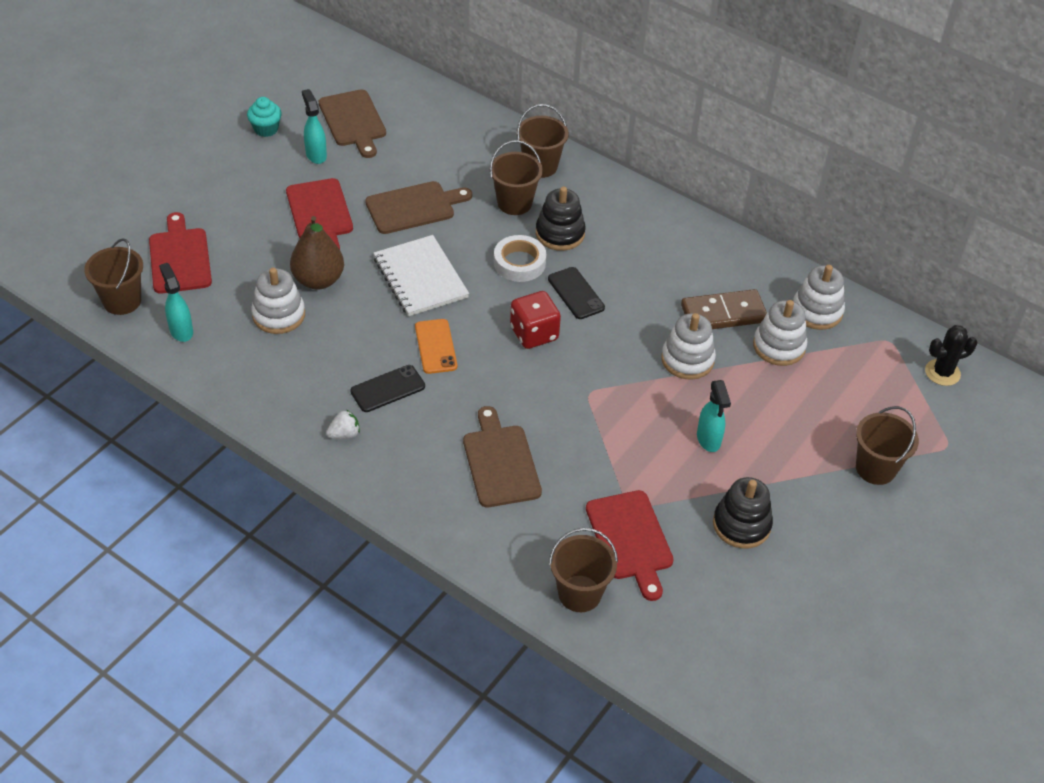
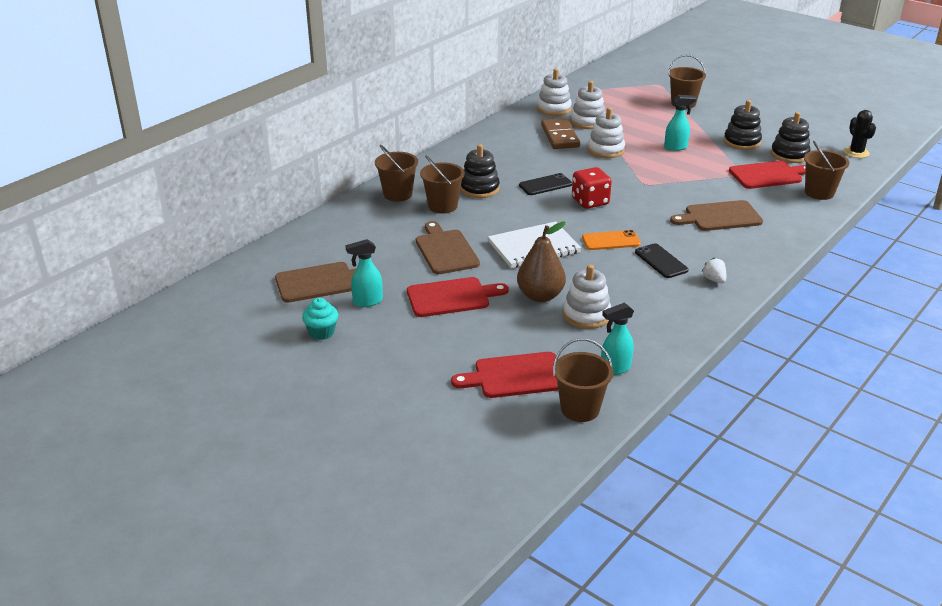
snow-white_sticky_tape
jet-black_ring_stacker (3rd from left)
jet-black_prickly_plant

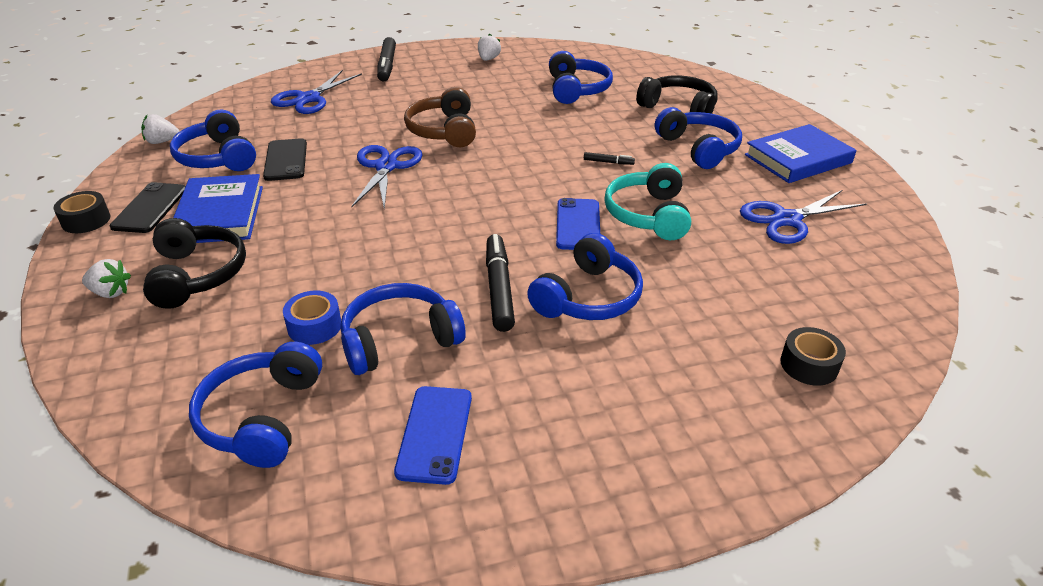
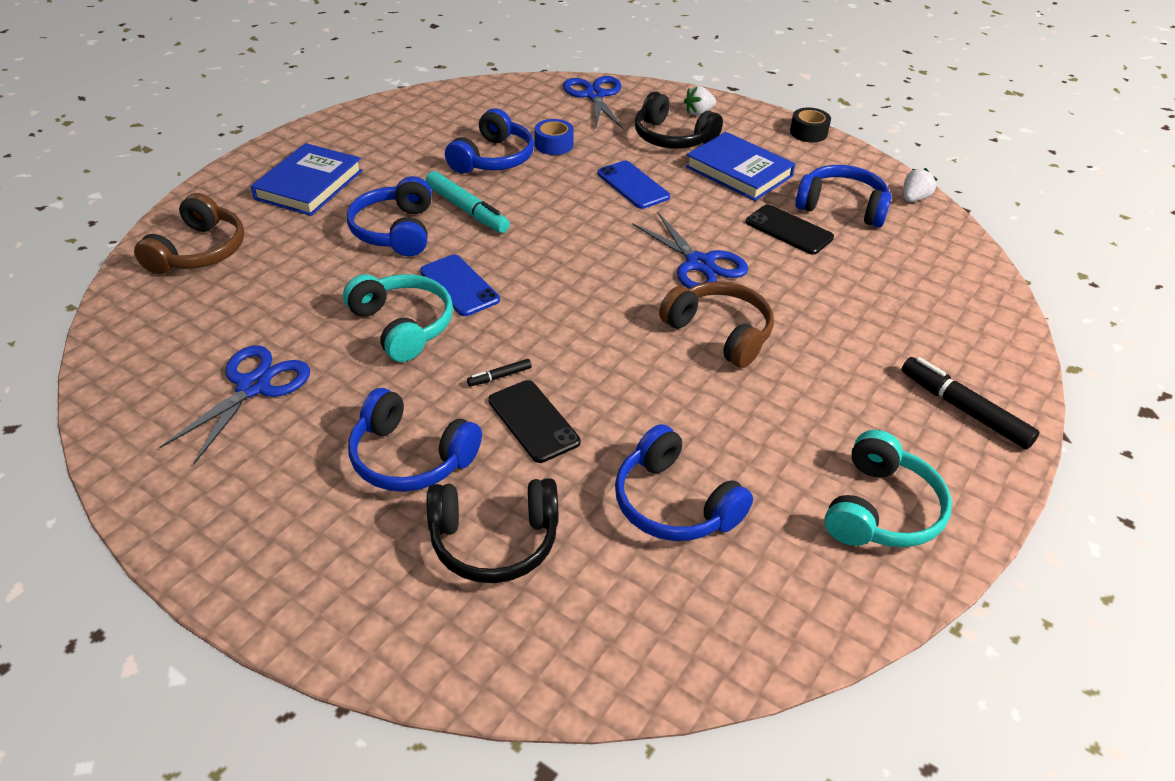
blue_over-ear_headphones (2nd from left in the first image)
jet-black_phone (1st from left)
blue_scissors (2nd from left)
blue_phone (2nd from left)
blue_hardback (1st from left)
turquoise_over-ear_headphones (2nd from left)
dark_brown_over-ear_headphones (1st from left)
turquoise_marker_pen

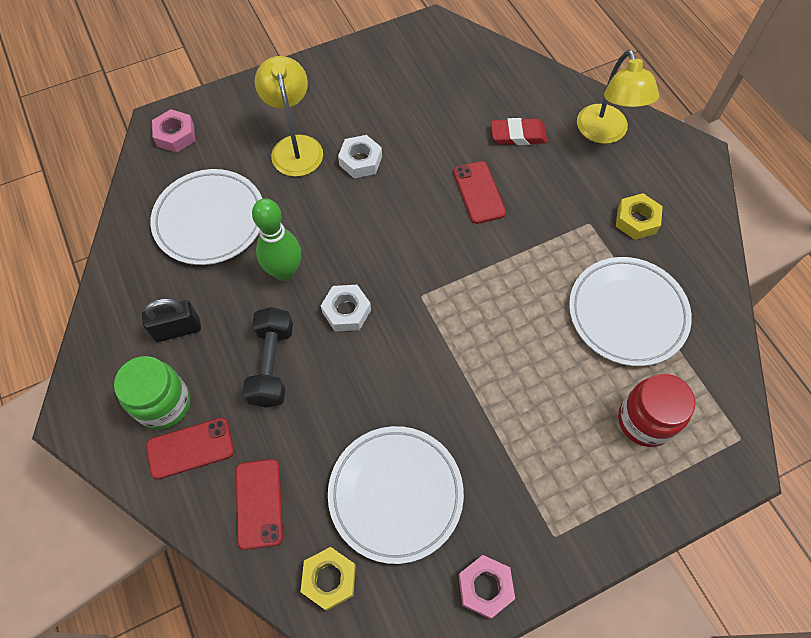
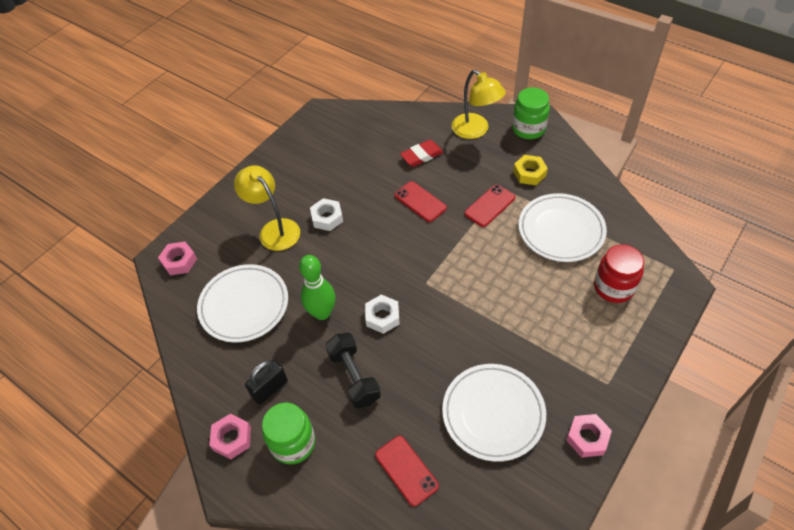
yellow_nut (1st from left in the first image)
pink_nut (2nd from left)
green_preserve_jar (2nd from left)
scarlet_phone (3rd from left)

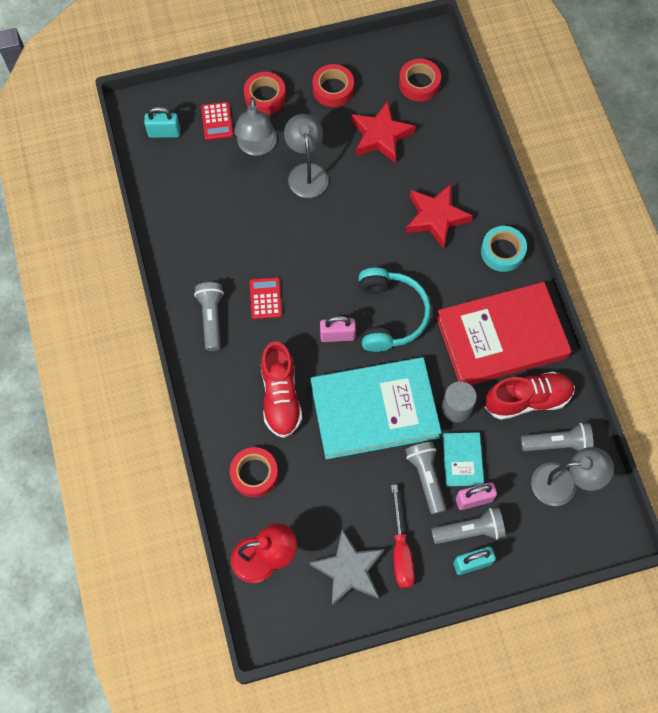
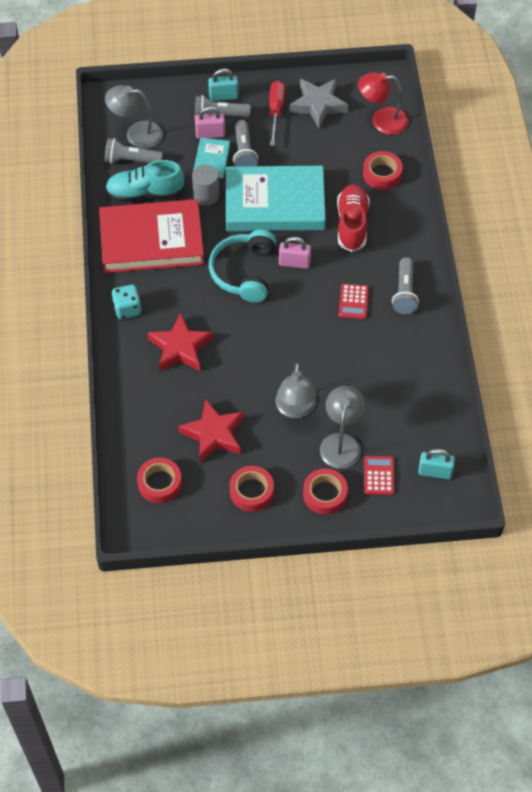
turquoise_dice
turquoise_shoe

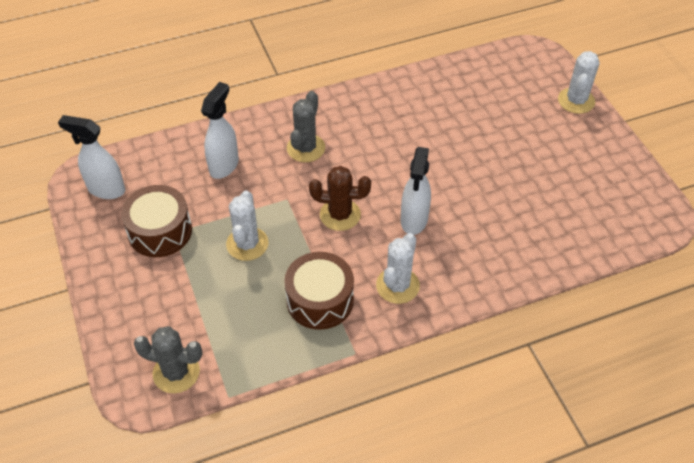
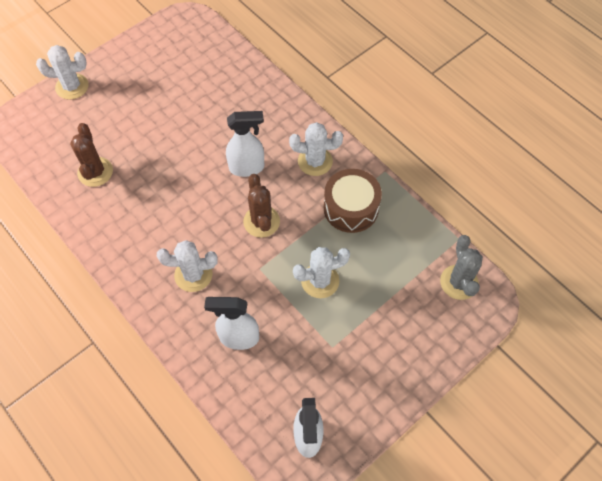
dark_brown_snare_drum (1st from left in the first image)
dark_brown_prickly_plant (1st from left)
snow-white_prickly_plant (2nd from left)

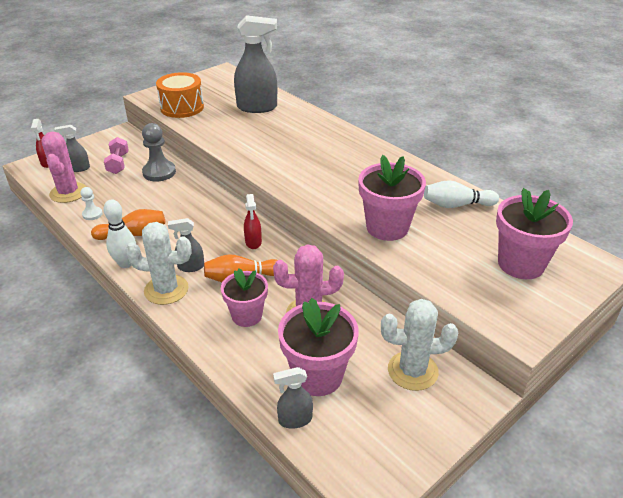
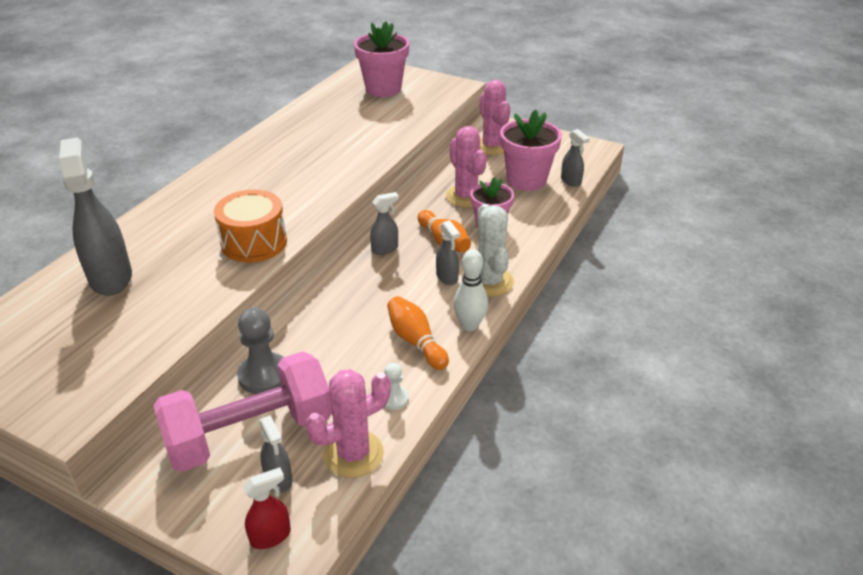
pink_plant_pot (3rd from left in the first image)
snow-white_skittle (2nd from left in the first image)
orange-coloured_snare_drum
ash-grey_spray_bottle (3rd from left)
pink_prickly_plant (3rd from left)
pink_dumbbell

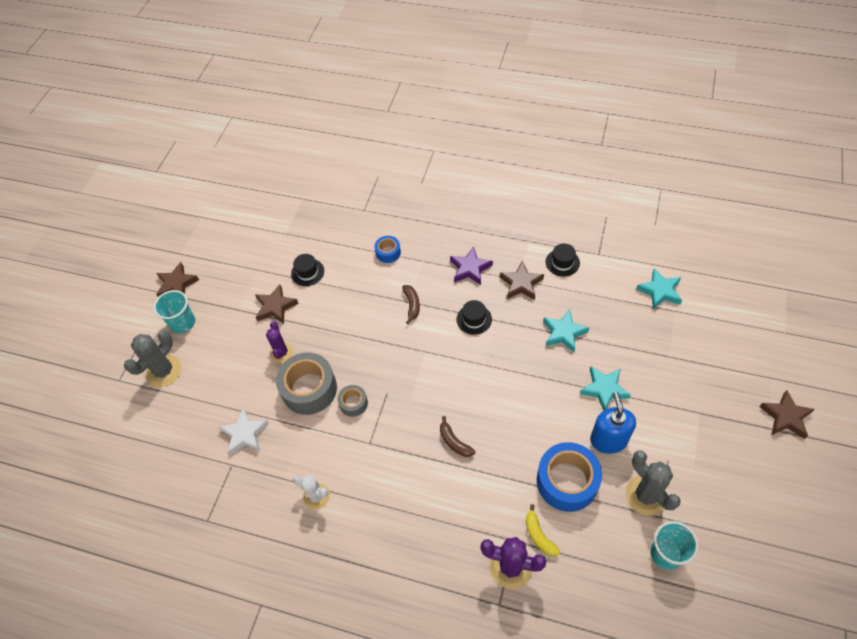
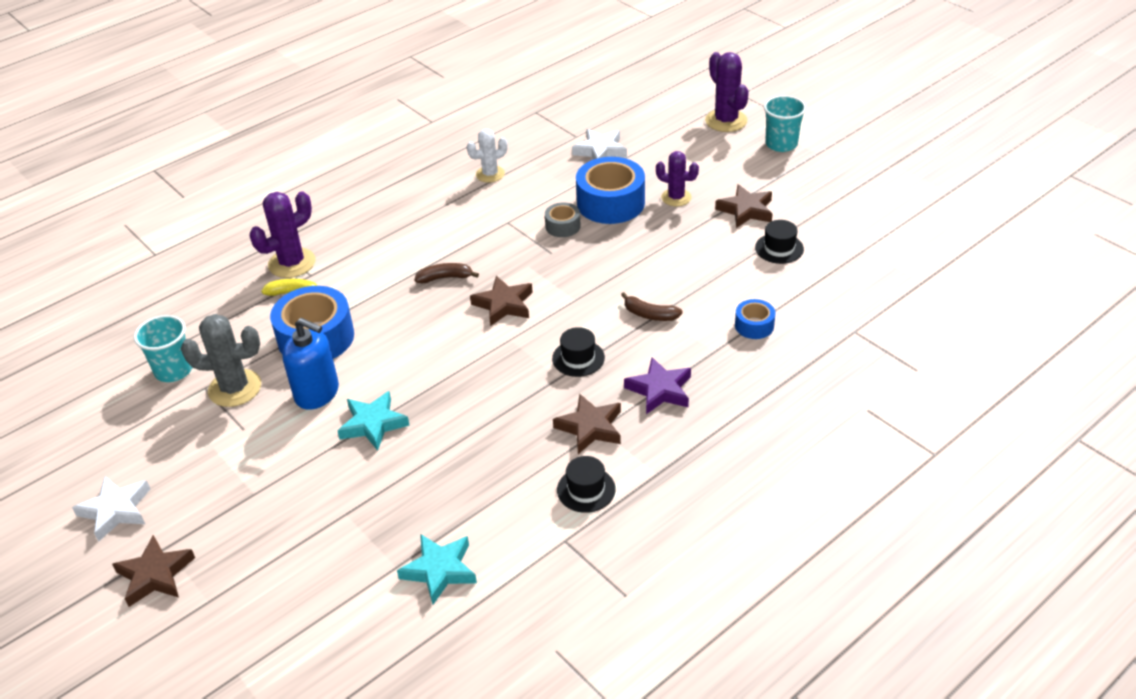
turquoise_five-pointed_star (1st from left in the first image)
snow-white_five-pointed_star (1st from left)
dark_brown_five-pointed_star (2nd from left)
royal_purple_prickly_plant (3rd from left)
blue_sticky_tape (2nd from left)

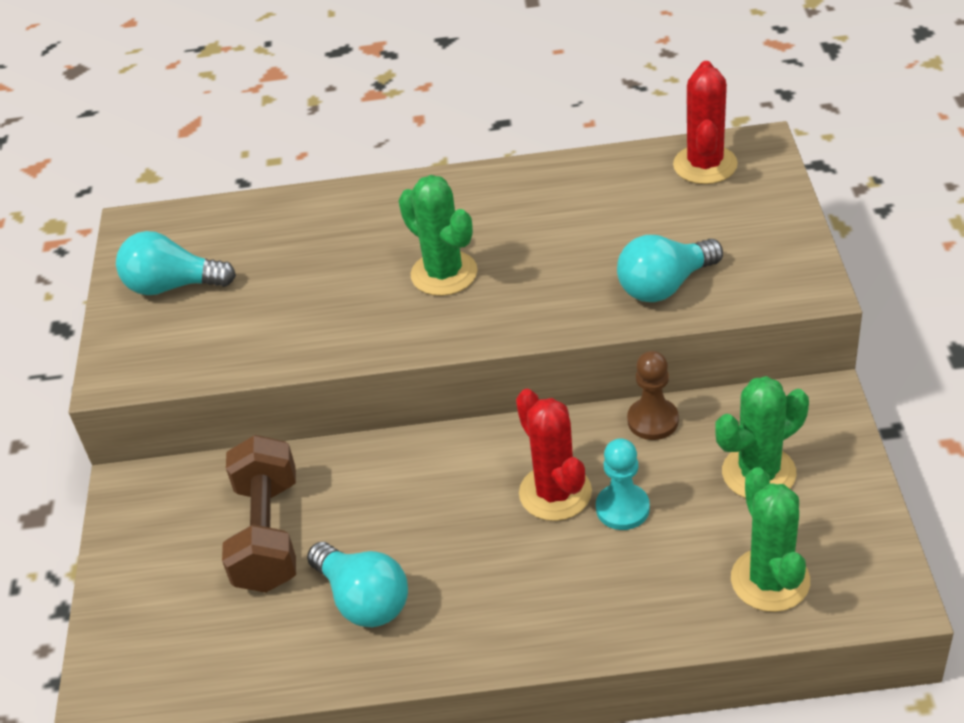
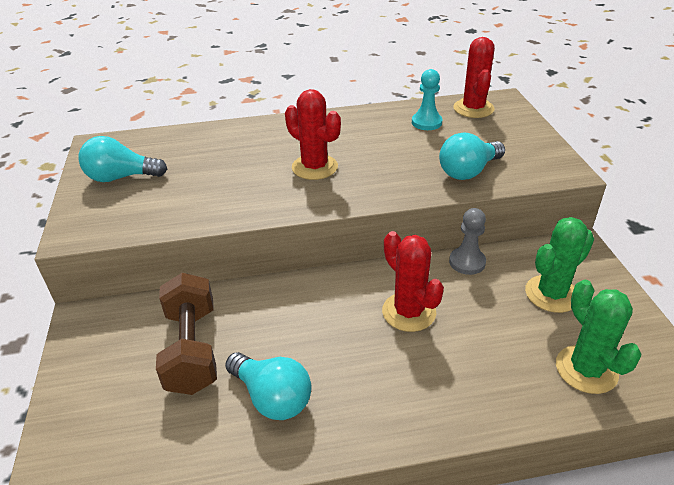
turquoise_game_pawn
scarlet_prickly_plant (1st from left)
ash-grey_game_pawn

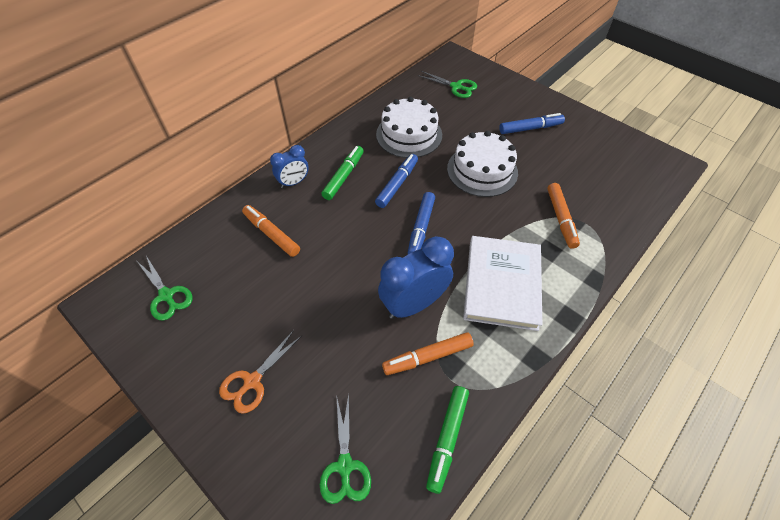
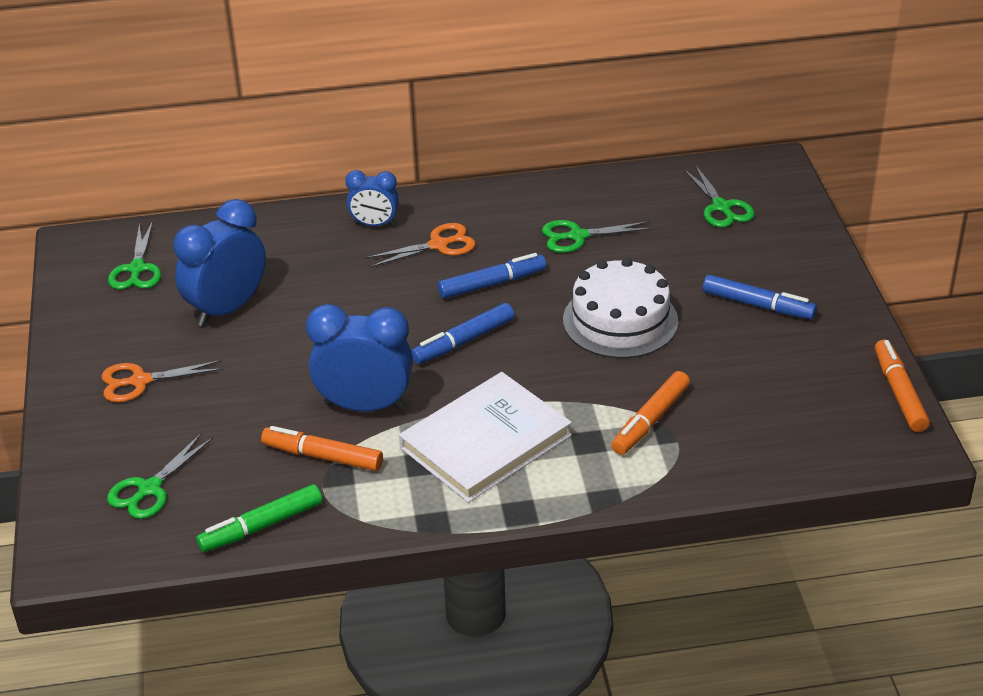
blue_alarm_clock (1st from left)
orange-coloured_marker_pen (3rd from left)
orange-coloured_scissors (2nd from left)
green_scissors (3rd from left)

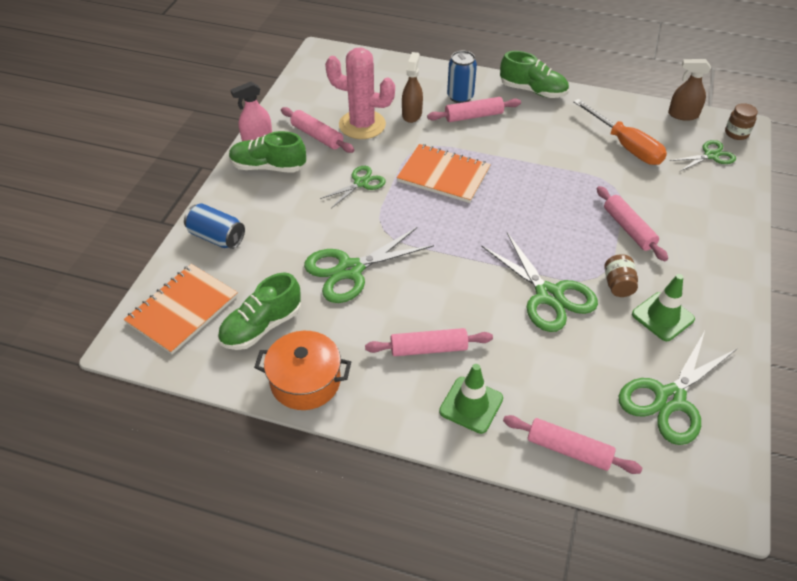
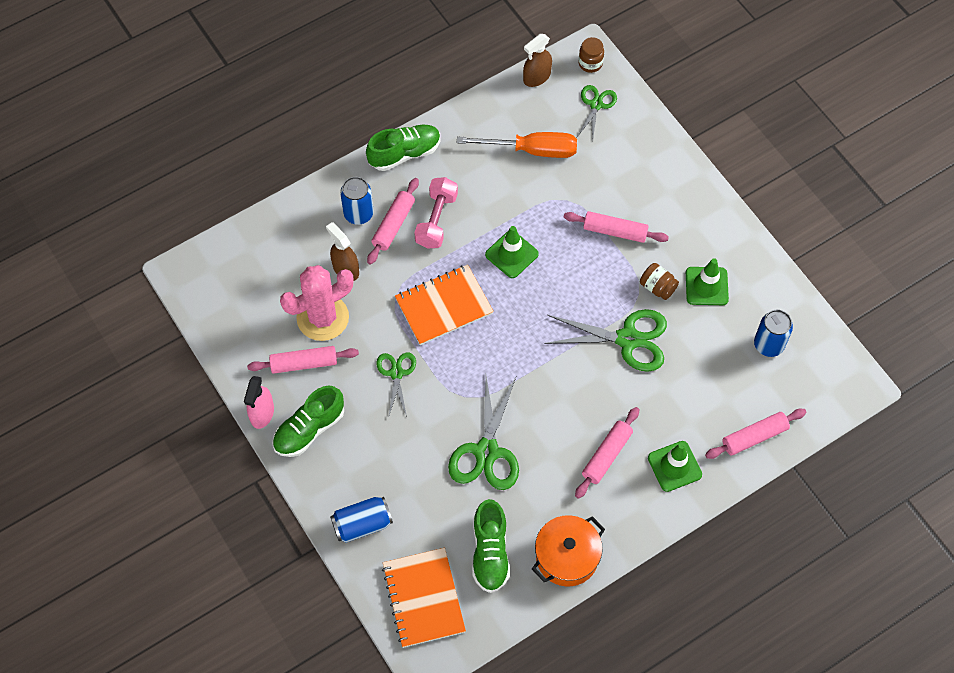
pink_dumbbell
green_safety_cone (1st from left)
blue_can (3rd from left)

